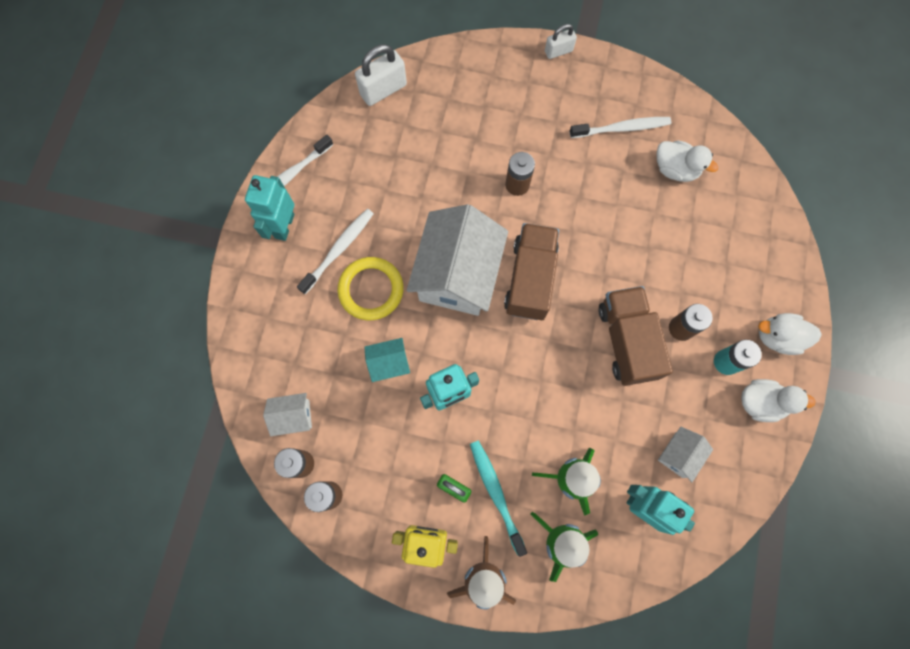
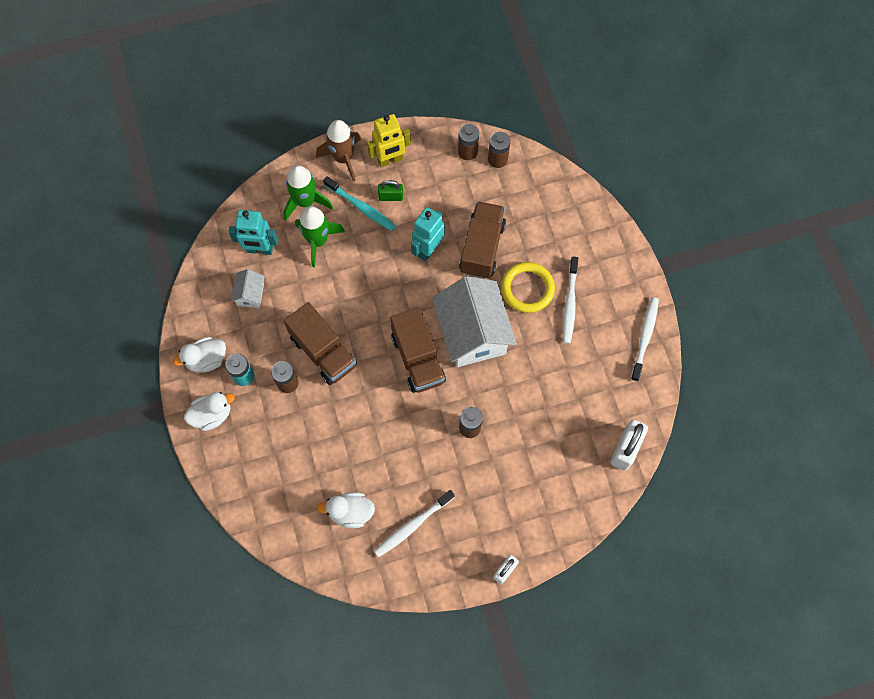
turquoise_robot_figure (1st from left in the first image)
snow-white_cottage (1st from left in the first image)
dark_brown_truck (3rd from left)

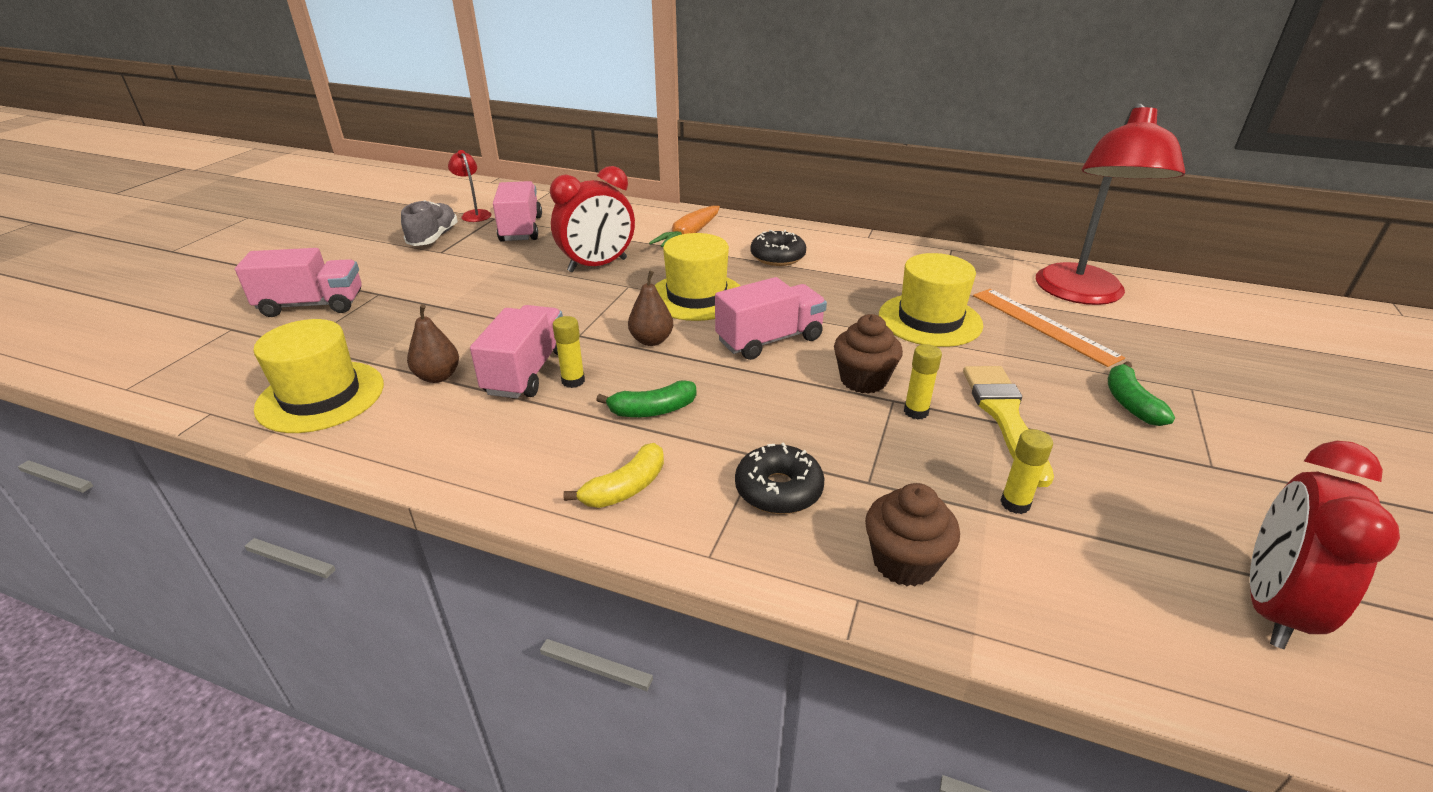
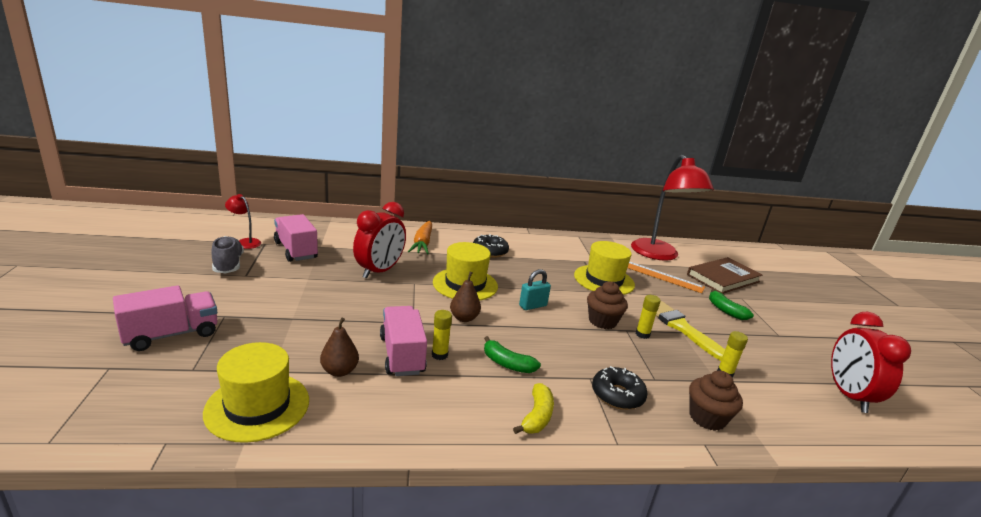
dark_brown_hardback
turquoise_lock
green_banana (1st from left)

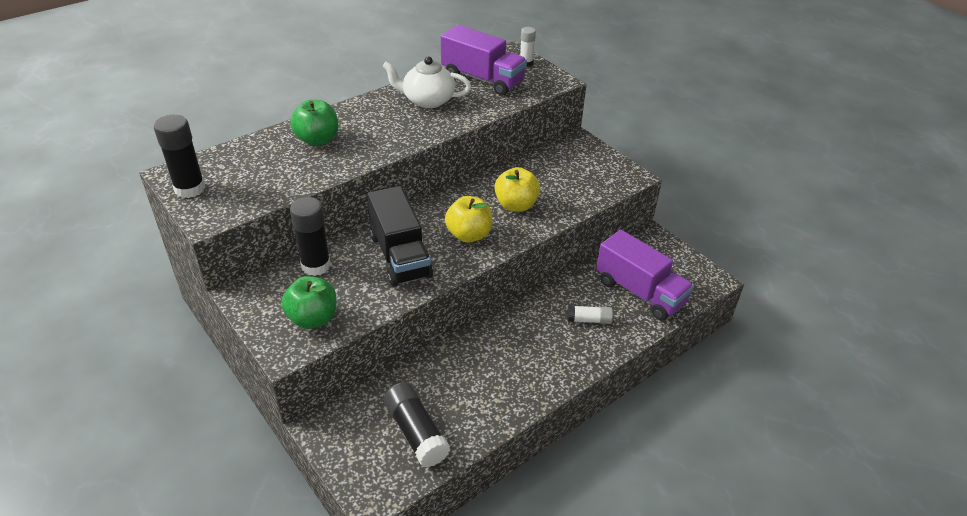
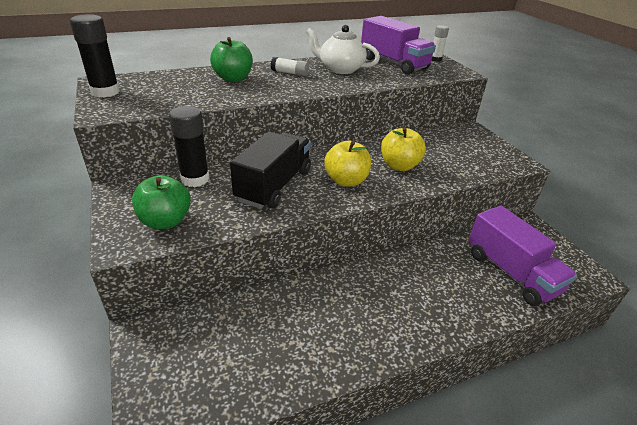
jet-black_stick_of_glue (3rd from left in the first image)
snow-white_stick_of_glue (1st from left)
jet-black_truck

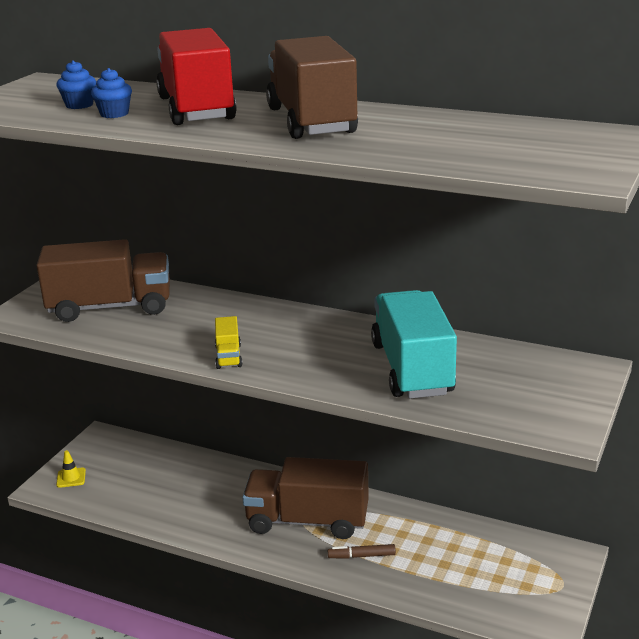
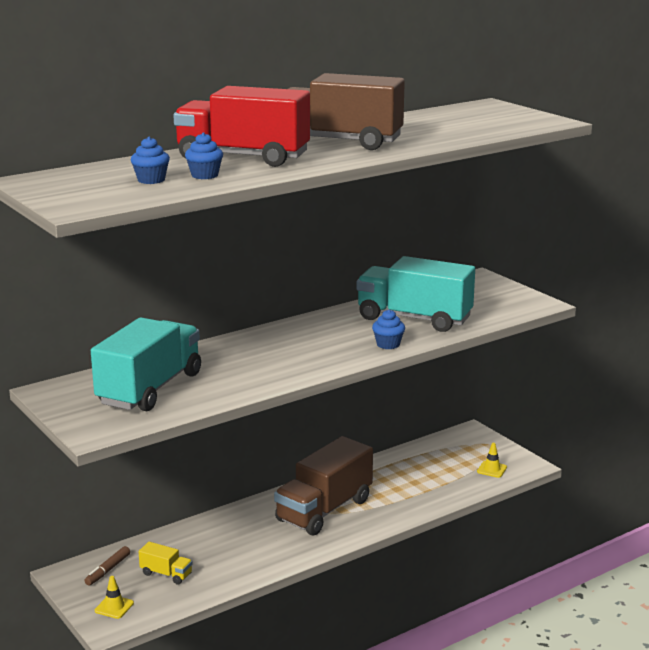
blue_fairy_cake (3rd from left)
yellow_safety_cone (2nd from left)
yellow_truck
dark_brown_marker_pen
turquoise_truck (1st from left)

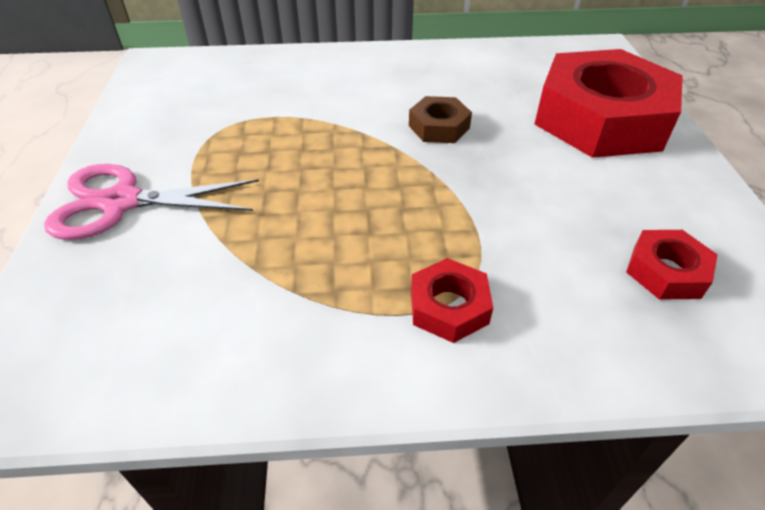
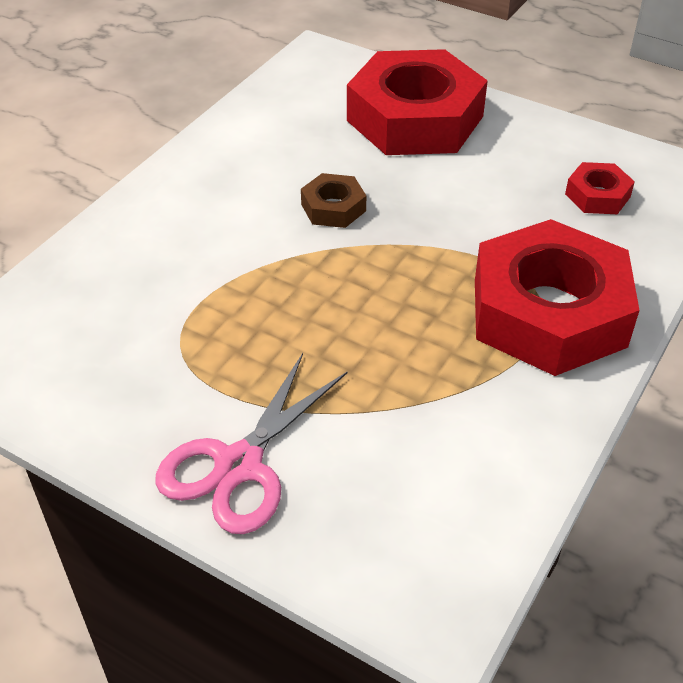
scarlet_nut (2nd from left)

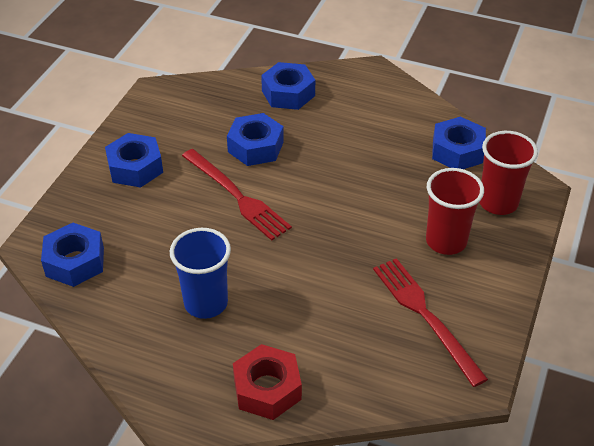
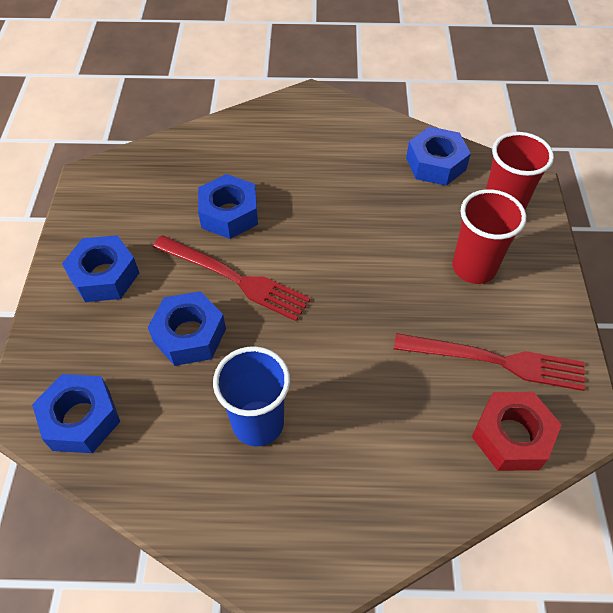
scarlet_nut
blue_nut (3rd from left)
scarlet_fork (2nd from left)

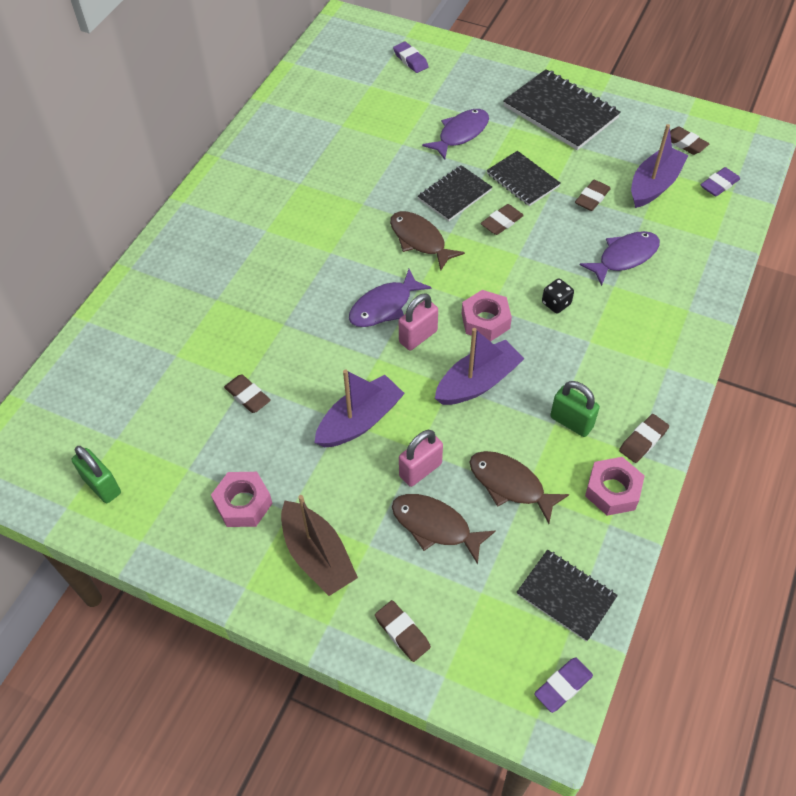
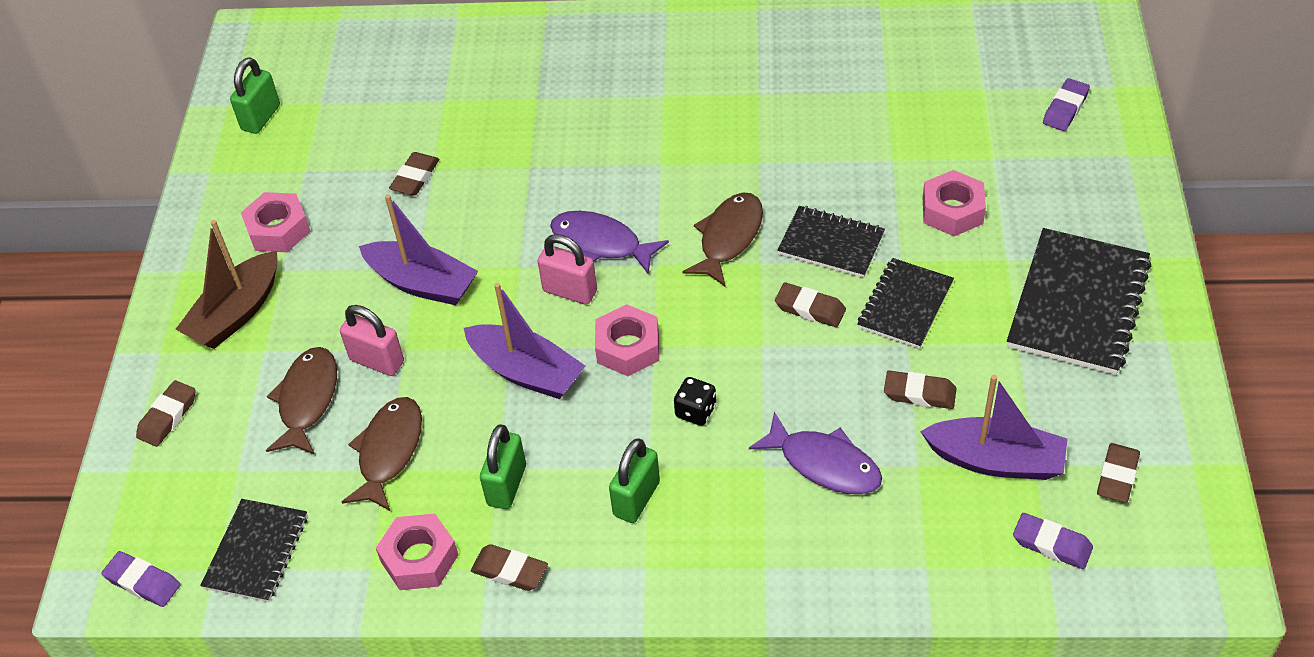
green_lock (3rd from left)
pink_nut (4th from left)

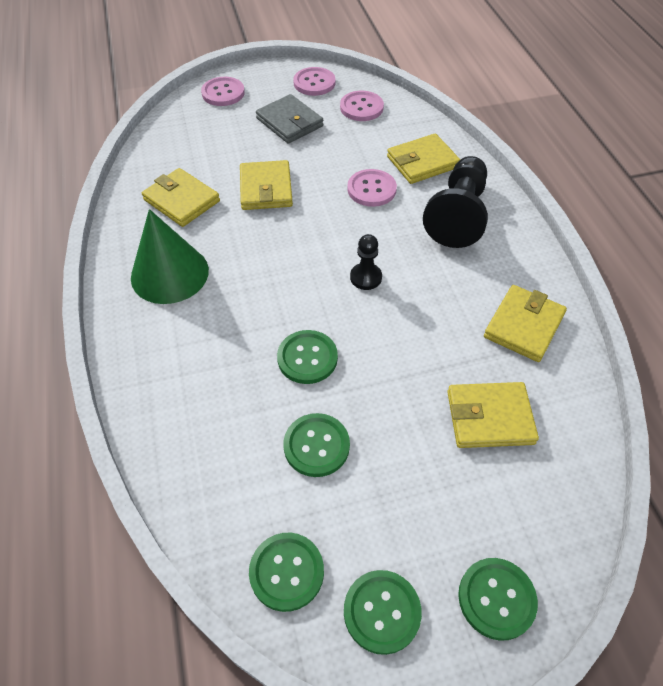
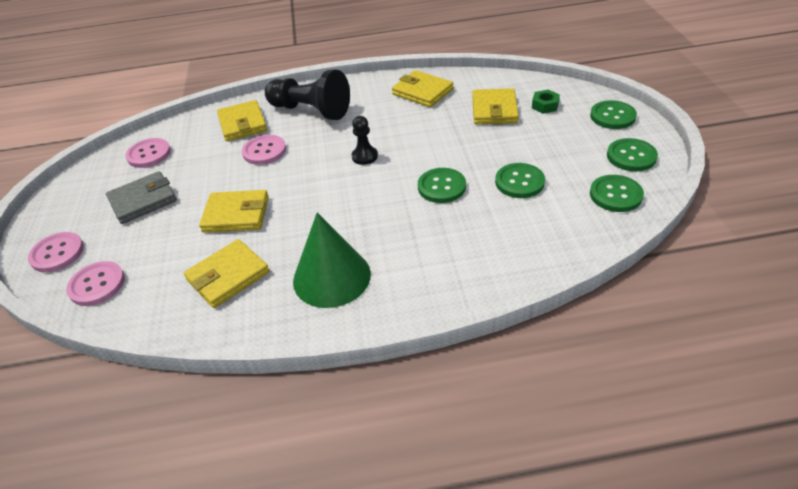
green_nut
pink_button (2nd from left)

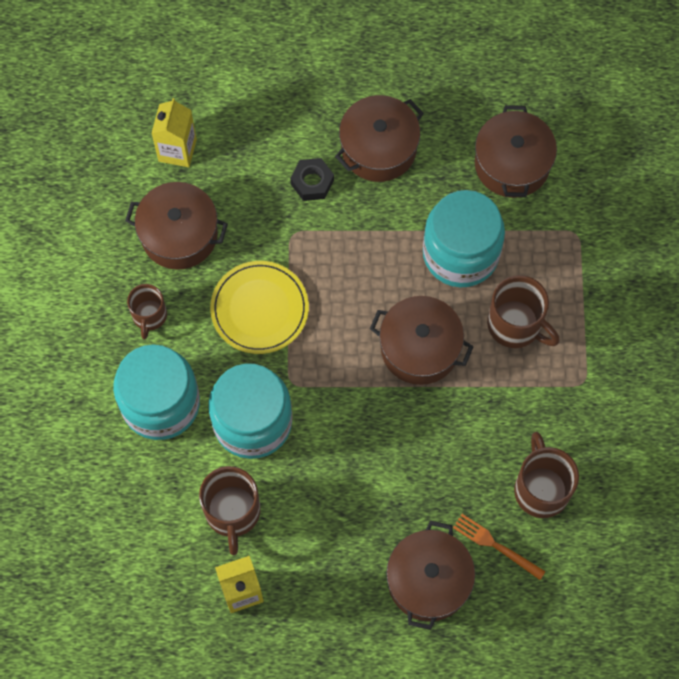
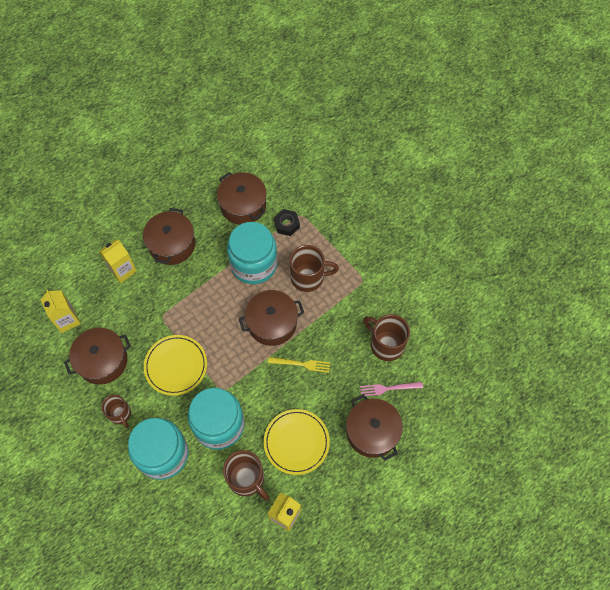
yellow_carton (2nd from left)
yellow_flat_dish (2nd from left)
yellow_fork
jet-black_nut
pink_fork

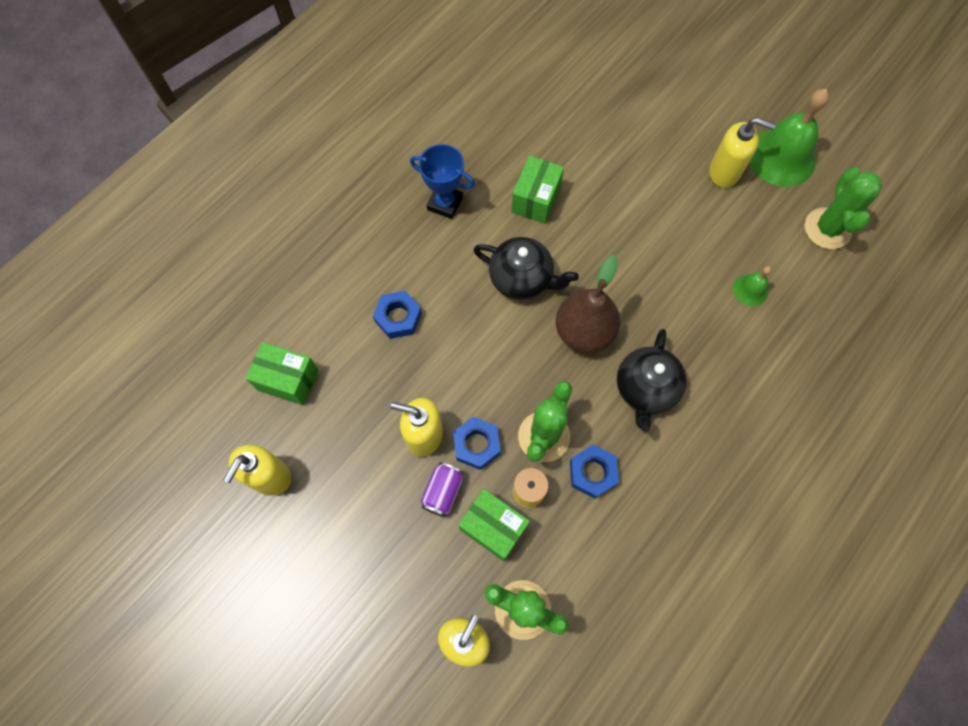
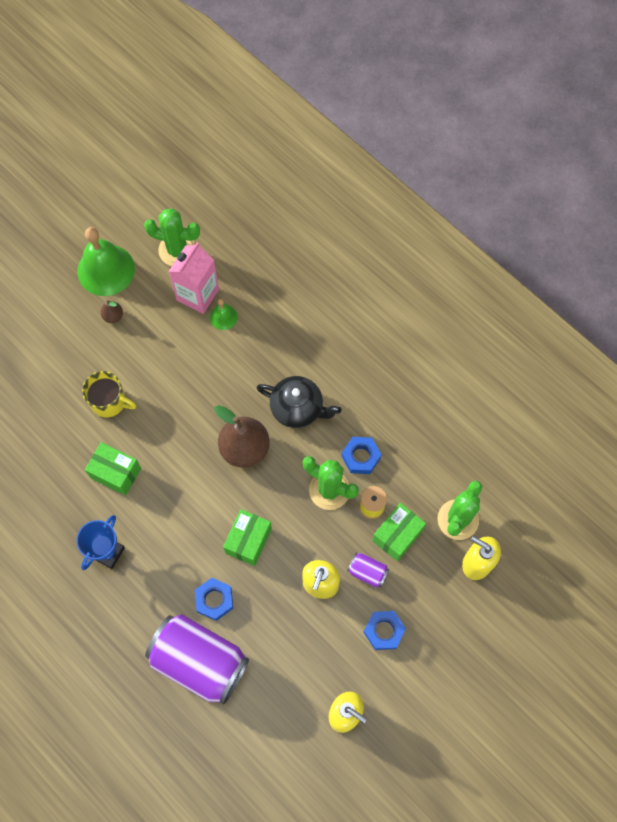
jet-black_tea_pot (1st from left in the first image)
yellow_coffee_mug
royal_purple_can (1st from left)
pink_carton
green_package (2nd from left)
blue_nut (3rd from left)
dark_brown_pear_fruit (1st from left)

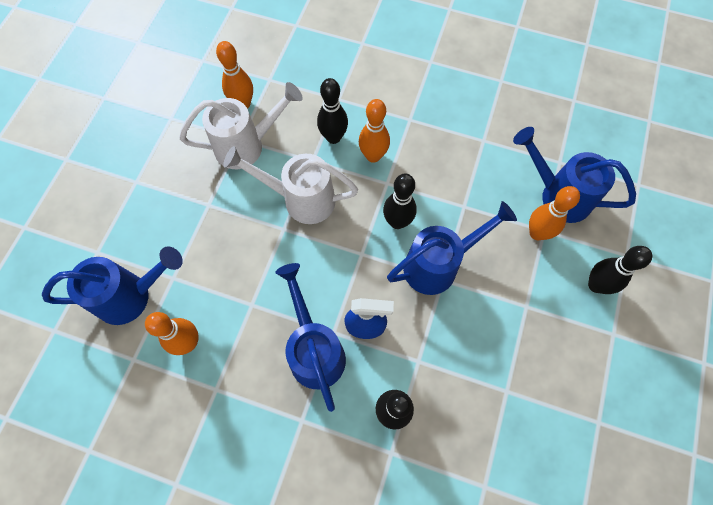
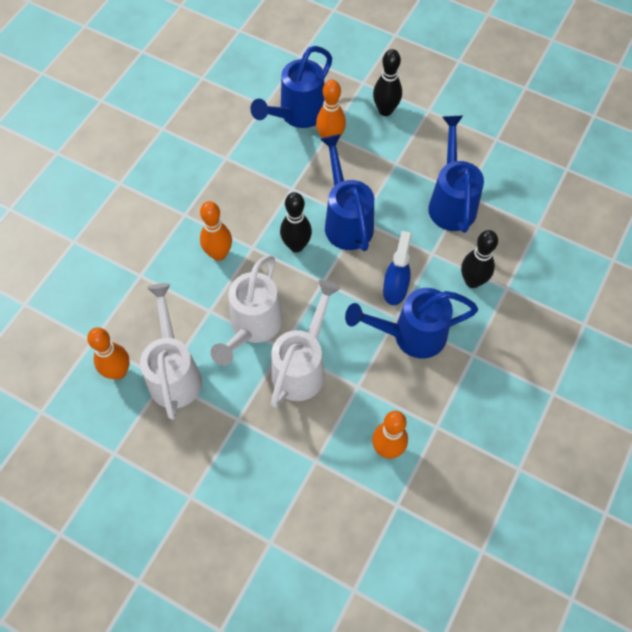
jet-black_skittle (1st from left in the first image)
snow-white_watering_can (3rd from left)
blue_watering_can (4th from left)

